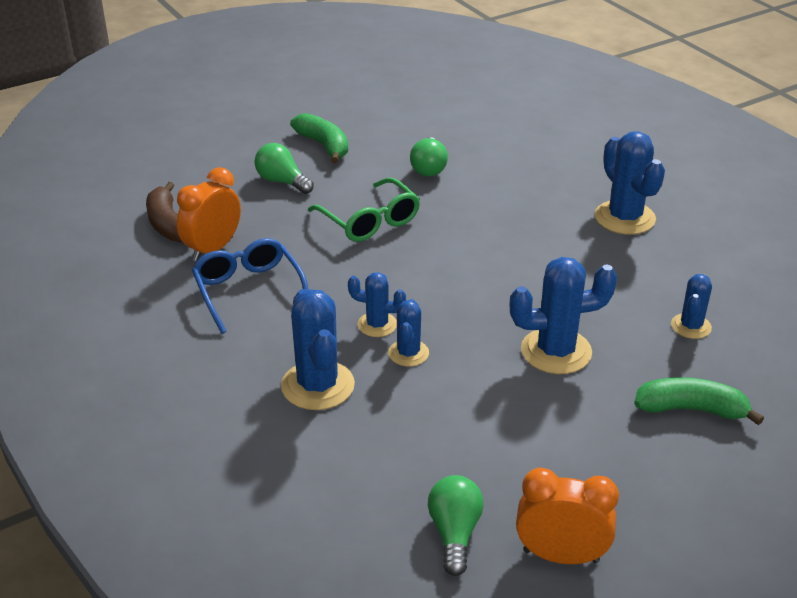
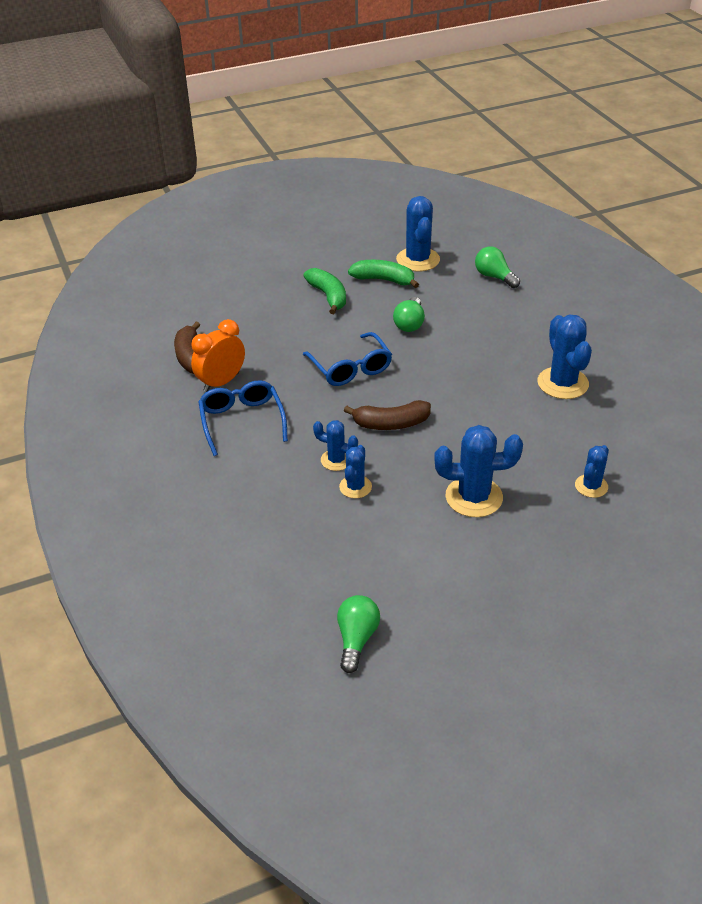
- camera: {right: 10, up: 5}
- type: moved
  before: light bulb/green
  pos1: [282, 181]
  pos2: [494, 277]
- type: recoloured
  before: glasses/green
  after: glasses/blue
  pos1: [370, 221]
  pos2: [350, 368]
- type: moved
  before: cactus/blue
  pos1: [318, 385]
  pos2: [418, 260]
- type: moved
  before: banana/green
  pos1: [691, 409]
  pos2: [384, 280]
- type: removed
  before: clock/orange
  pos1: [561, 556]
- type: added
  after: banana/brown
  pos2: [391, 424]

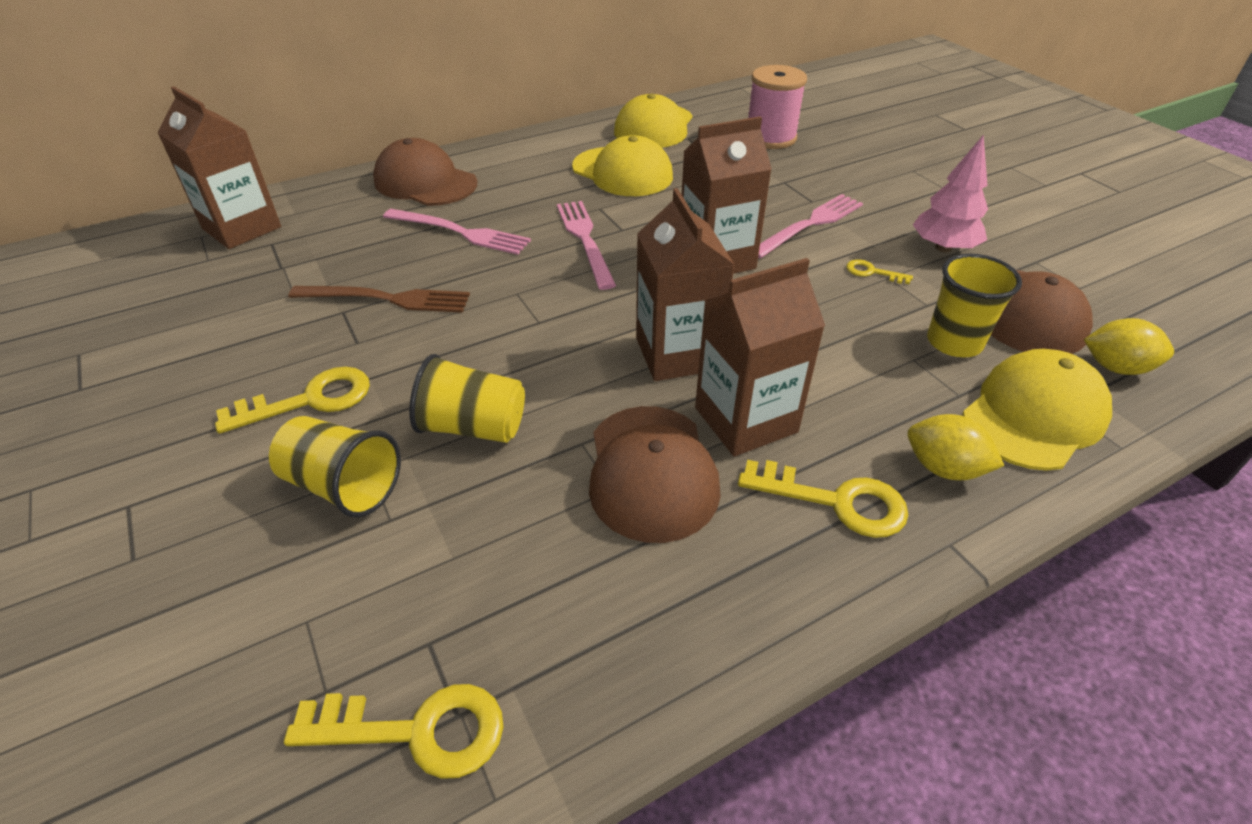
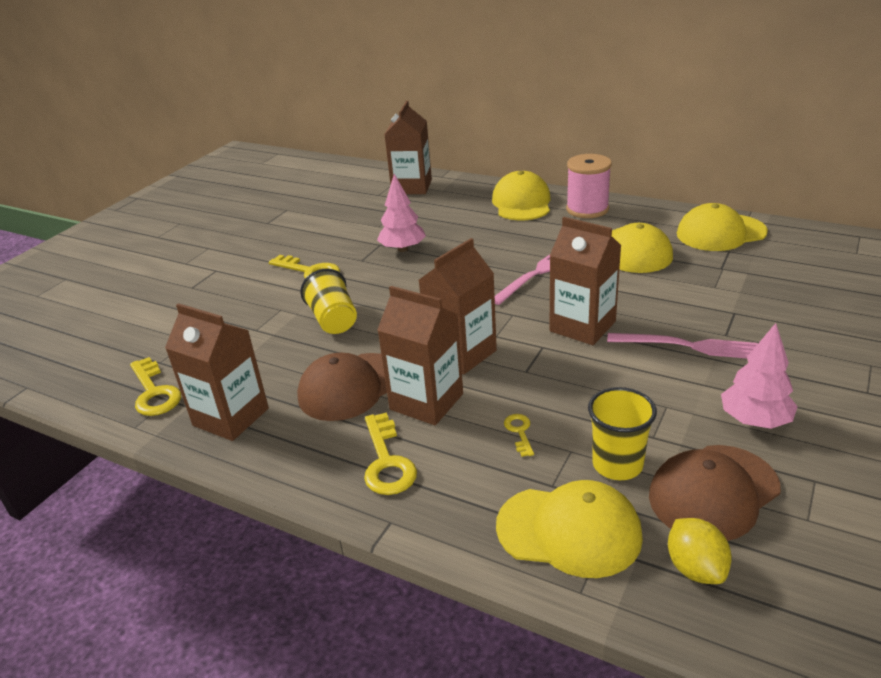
- camera: {right: 60, up: -10}
- type: moved
  before: spool/pink
  pos1: [770, 138]
  pos2: [587, 209]
- type: recoloured
  before: cap/brown
  after: cap/yellow
  pos1: [425, 182]
  pos2: [521, 203]
- type: removed
  before: fork/pink
  pos1: [460, 232]
- type: moved
  before: key/yellow
  pos1: [872, 272]
  pos2: [519, 432]
- type: replaced
  before: fork/brown
  after: tree/pink
  pos1: [386, 299]
  pos2: [402, 249]
- type: removed
  before: lemon/yellow
  pos1: [943, 468]
- type: removed
  before: cup/yellow
  pos1: [343, 486]
- type: added
  after: carton/brown
  pos2: [231, 417]

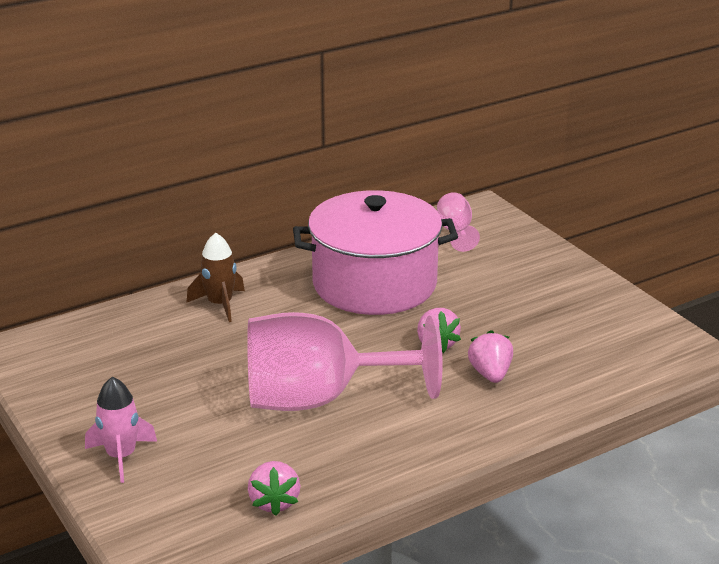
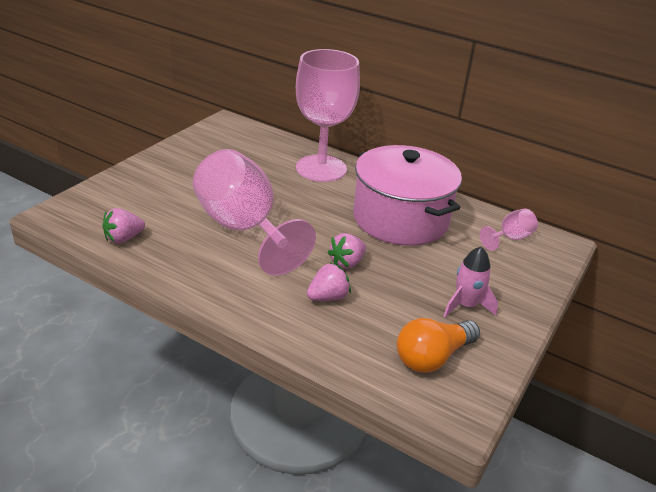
- camera: {right: 60, up: 5}
- type: replaced
  before: rocket/brown
  after: goblet/pink
  pos1: [220, 304]
  pos2: [321, 168]
- type: moved
  before: rocket/pink
  pos1: [121, 457]
  pos2: [465, 305]
- type: added
  after: light bulb/orange
  pos2: [432, 357]

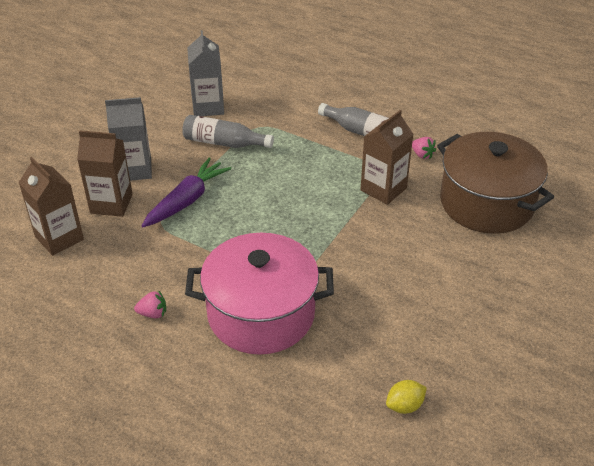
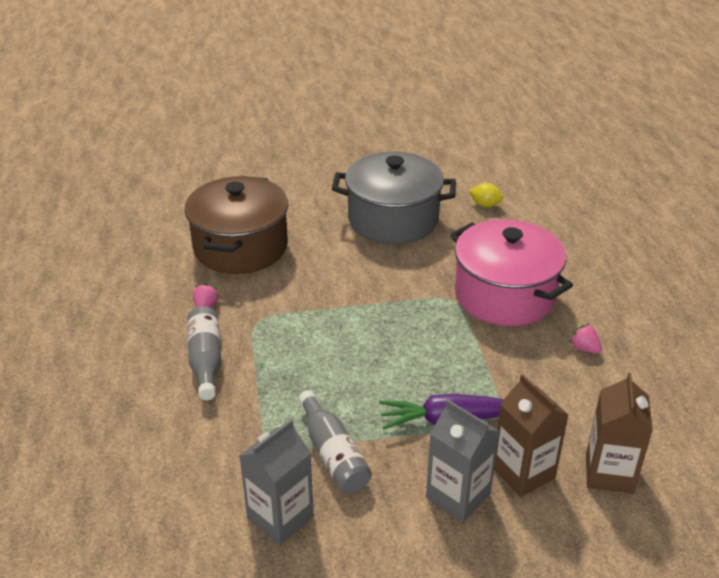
- camera: {right: -130, up: -5}
- type: removed
  before: carton/brown
  pos1: [383, 189]
- type: added
  after: pot/grey
  pos2: [393, 219]

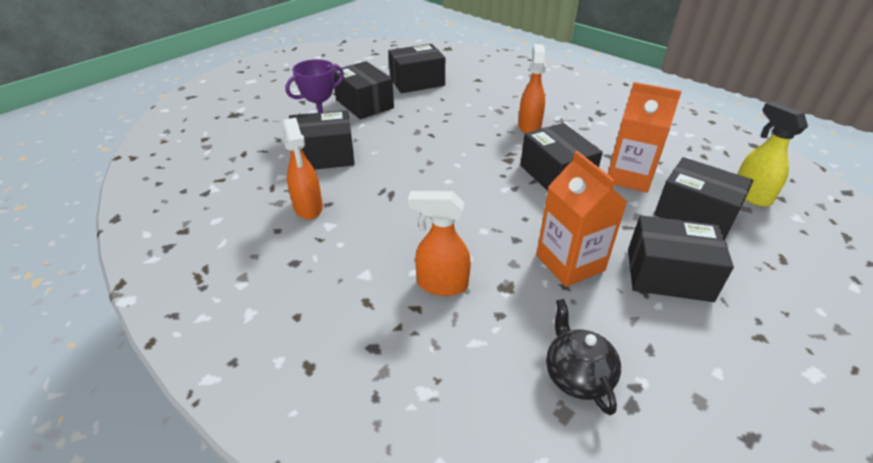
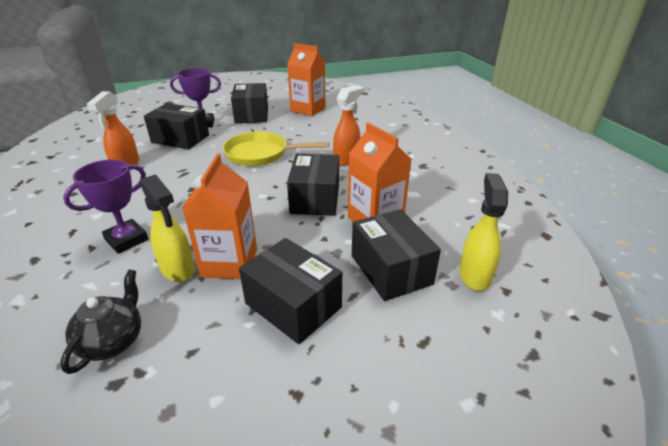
- camera: {right: 30, up: -5}
- type: replaced
  before: box/black
  after: carton/orange
  pos1: [417, 82]
  pos2: [308, 109]
- type: replaced
  before: spray bottle/orange
  after: trophy/purple
  pos1: [441, 284]
  pos2: [126, 240]
- type: added
  after: pan/yellow
  pos2: [261, 154]
- type: added
  after: spray bottle/yellow
  pos2: [178, 269]

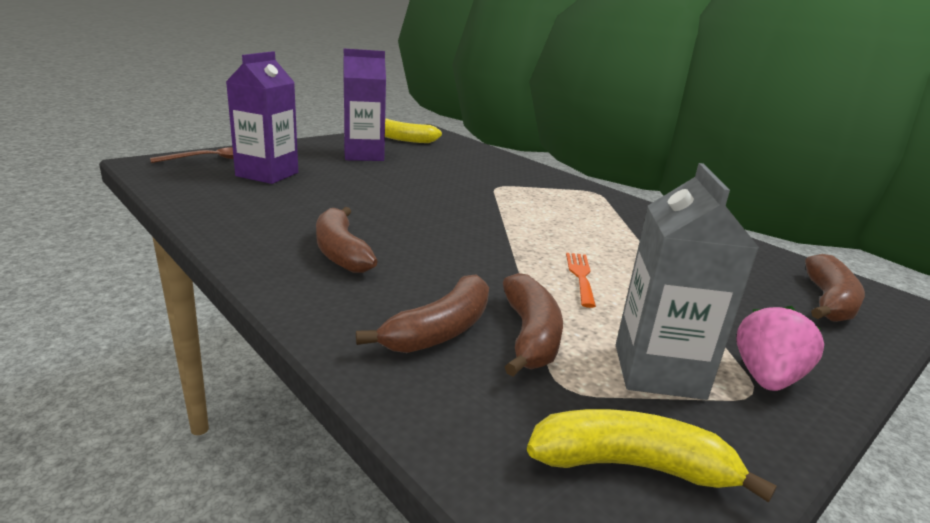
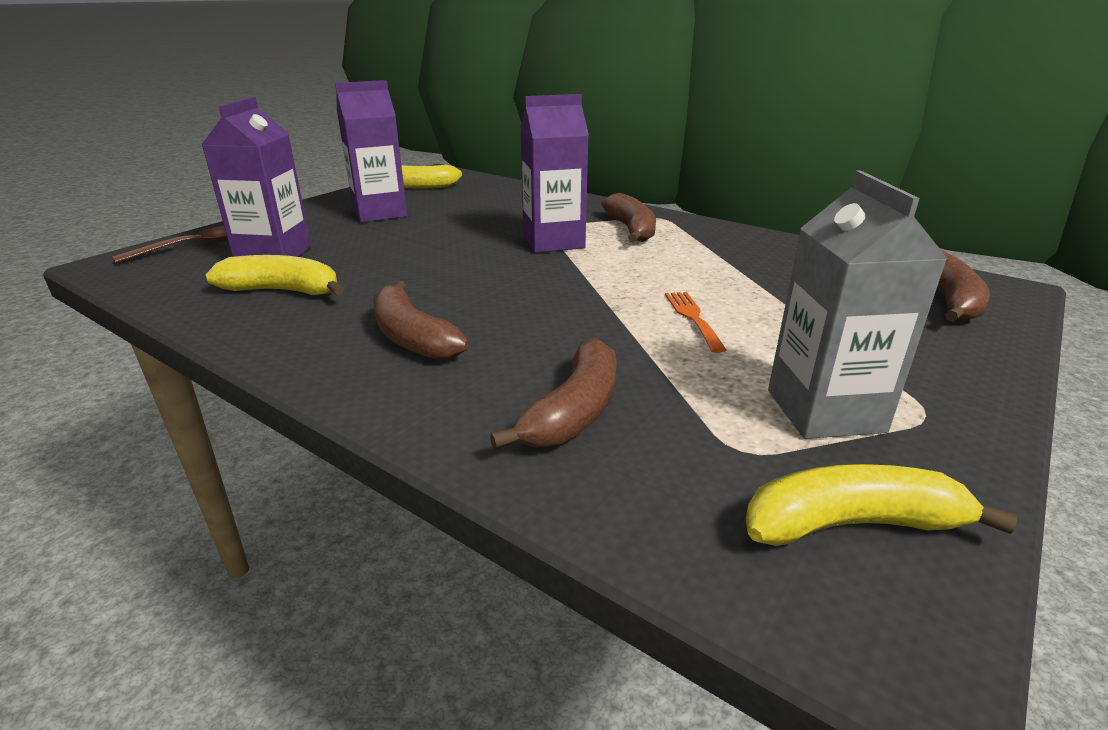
- camera: {right: -10, up: 5}
- type: moved
  before: banana/brown
  pos1: [530, 335]
  pos2: [631, 230]
- type: removed
  before: strawberry/pink
  pos1: [766, 378]
- type: added
  after: carton/purple
  pos2: [553, 242]
- type: added
  after: banana/yellow
  pos2: [283, 291]

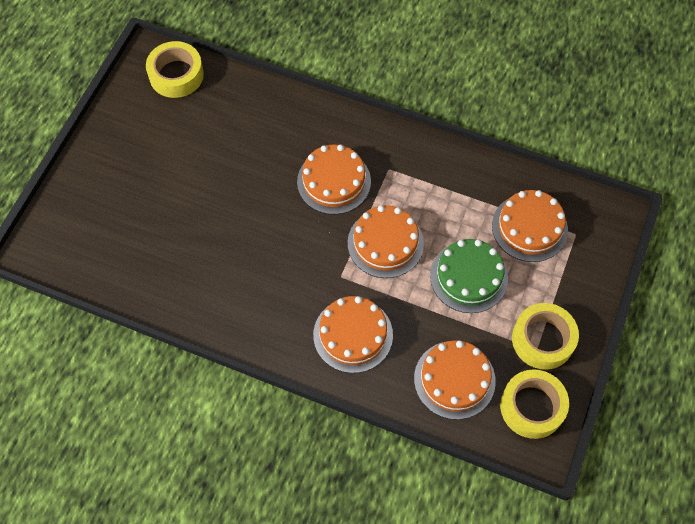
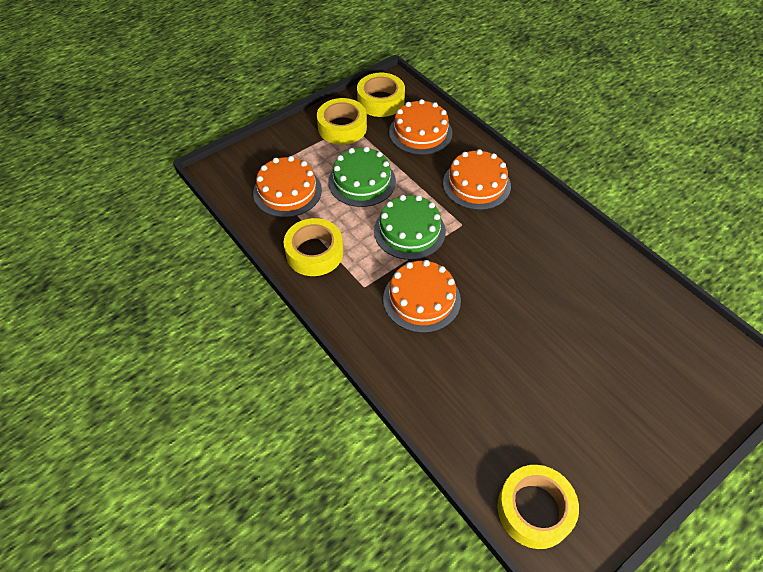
- camera: {right: -150, up: -10}
- type: recoloured
  before: cake/orange
  after: cake/green
  pos1: [385, 243]
  pos2: [409, 231]
- type: added
  after: tape/yellow
  pos2: [314, 253]

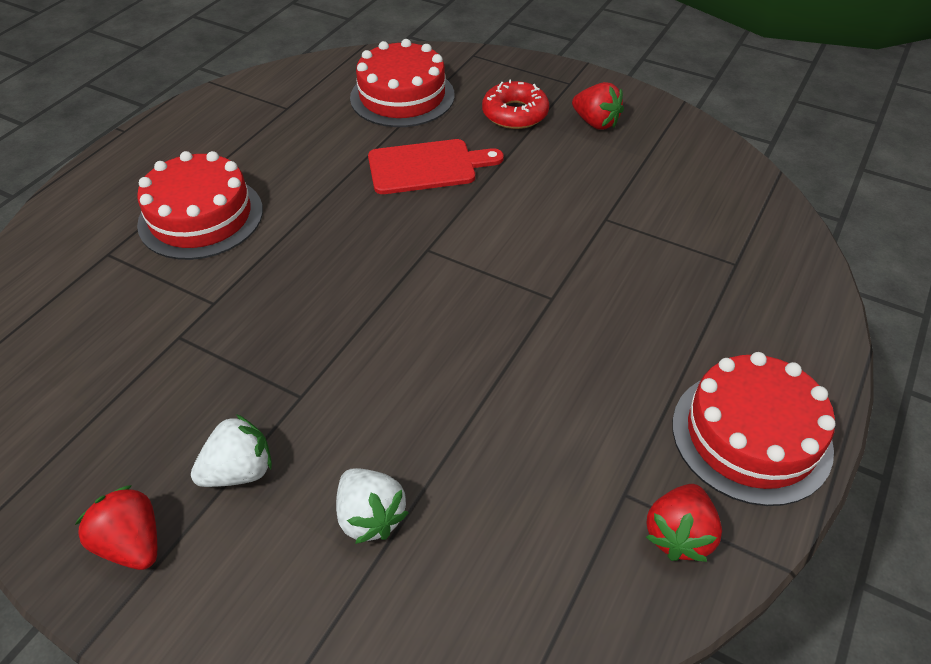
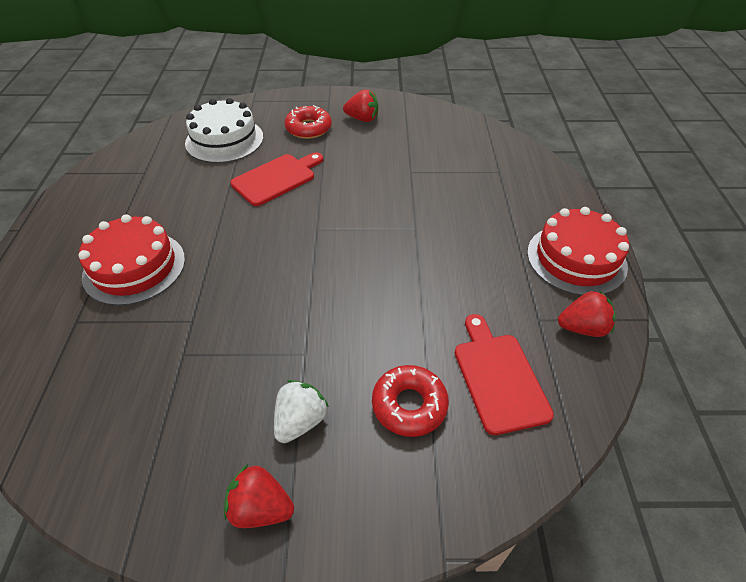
- camera: {right: -30, up: 0}
- type: recoloured
  before: cake/red
  after: cake/white
  pos1: [402, 96]
  pos2: [224, 140]
- type: replaced
  before: strawberry/white
  after: donut/red
  pos1: [370, 517]
  pos2: [409, 405]
- type: turned
  before: strawberry/red
  pos1: [679, 535]
  pos2: [582, 328]
  turn: -90
- type: added
  after: cutting board/red
  pos2: [499, 377]

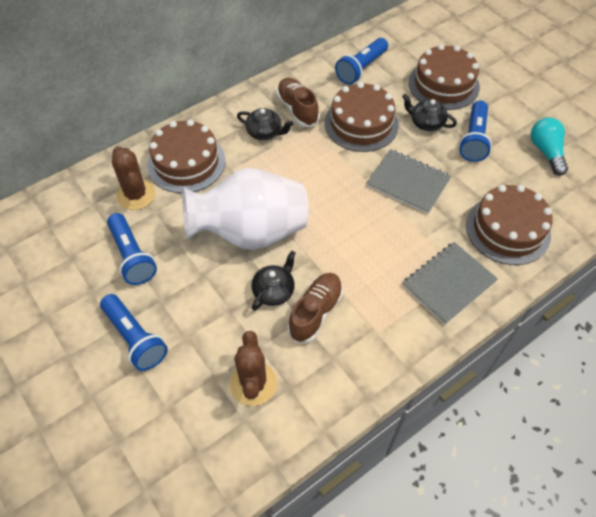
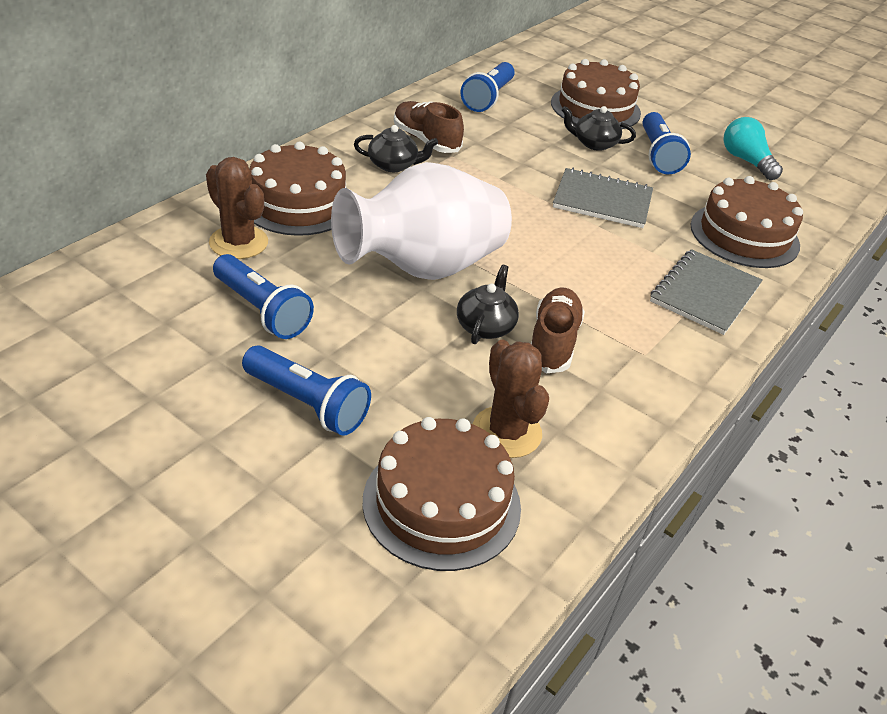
- camera: {right: -20, up: -15}
- type: moved
  before: cake/brown
  pos1: [361, 124]
  pos2: [441, 503]

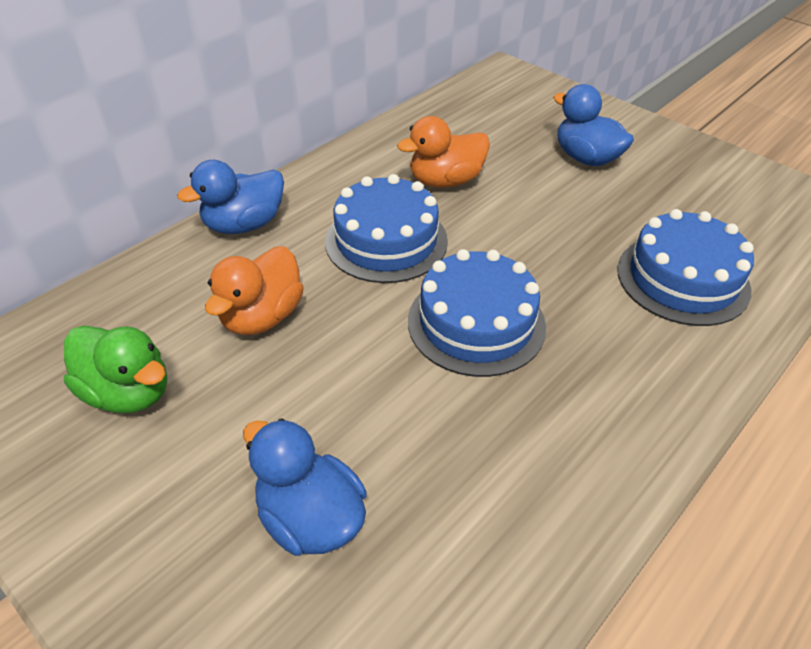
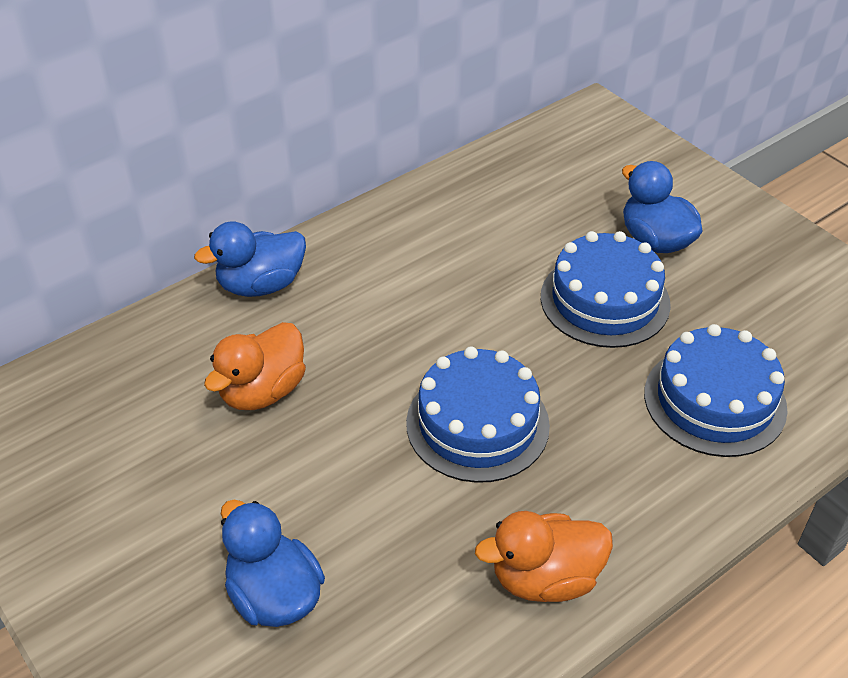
- camera: {right: 10, up: 0}
- type: moved
  before: duck/orange
  pos1: [445, 181]
  pos2: [545, 578]
- type: moved
  before: cake/blue
  pos1: [386, 241]
  pos2: [605, 300]
- type: removed
  before: duck/green
  pos1: [128, 392]

